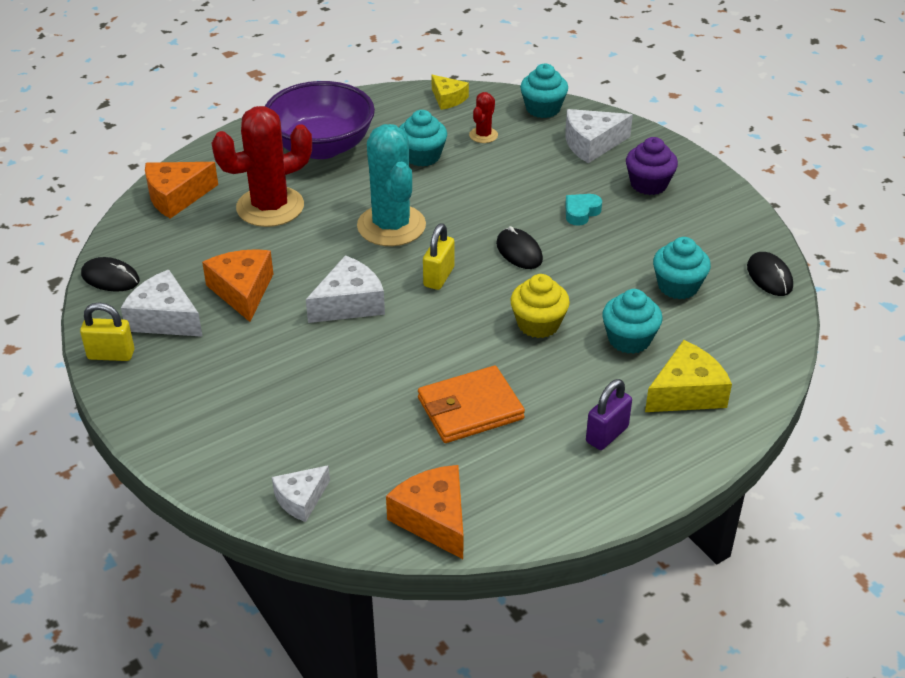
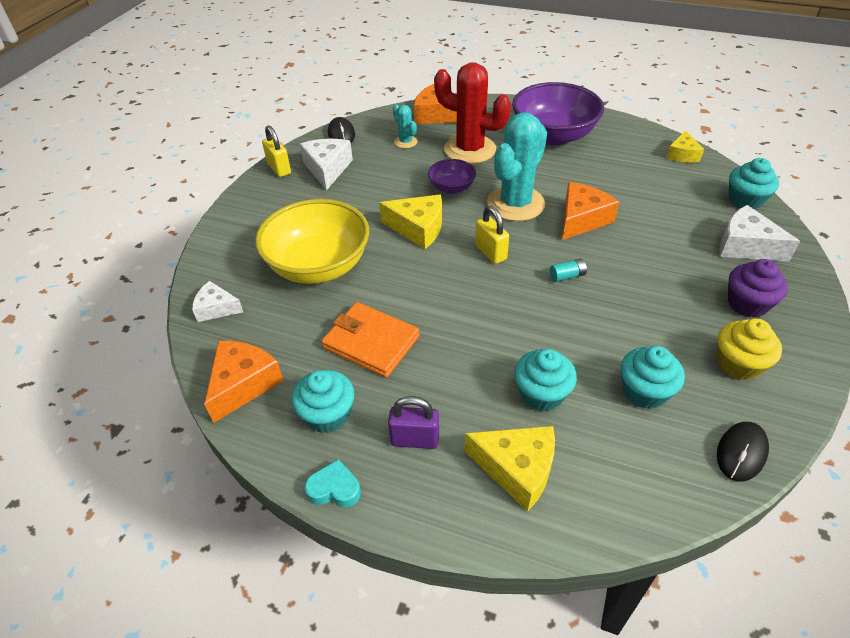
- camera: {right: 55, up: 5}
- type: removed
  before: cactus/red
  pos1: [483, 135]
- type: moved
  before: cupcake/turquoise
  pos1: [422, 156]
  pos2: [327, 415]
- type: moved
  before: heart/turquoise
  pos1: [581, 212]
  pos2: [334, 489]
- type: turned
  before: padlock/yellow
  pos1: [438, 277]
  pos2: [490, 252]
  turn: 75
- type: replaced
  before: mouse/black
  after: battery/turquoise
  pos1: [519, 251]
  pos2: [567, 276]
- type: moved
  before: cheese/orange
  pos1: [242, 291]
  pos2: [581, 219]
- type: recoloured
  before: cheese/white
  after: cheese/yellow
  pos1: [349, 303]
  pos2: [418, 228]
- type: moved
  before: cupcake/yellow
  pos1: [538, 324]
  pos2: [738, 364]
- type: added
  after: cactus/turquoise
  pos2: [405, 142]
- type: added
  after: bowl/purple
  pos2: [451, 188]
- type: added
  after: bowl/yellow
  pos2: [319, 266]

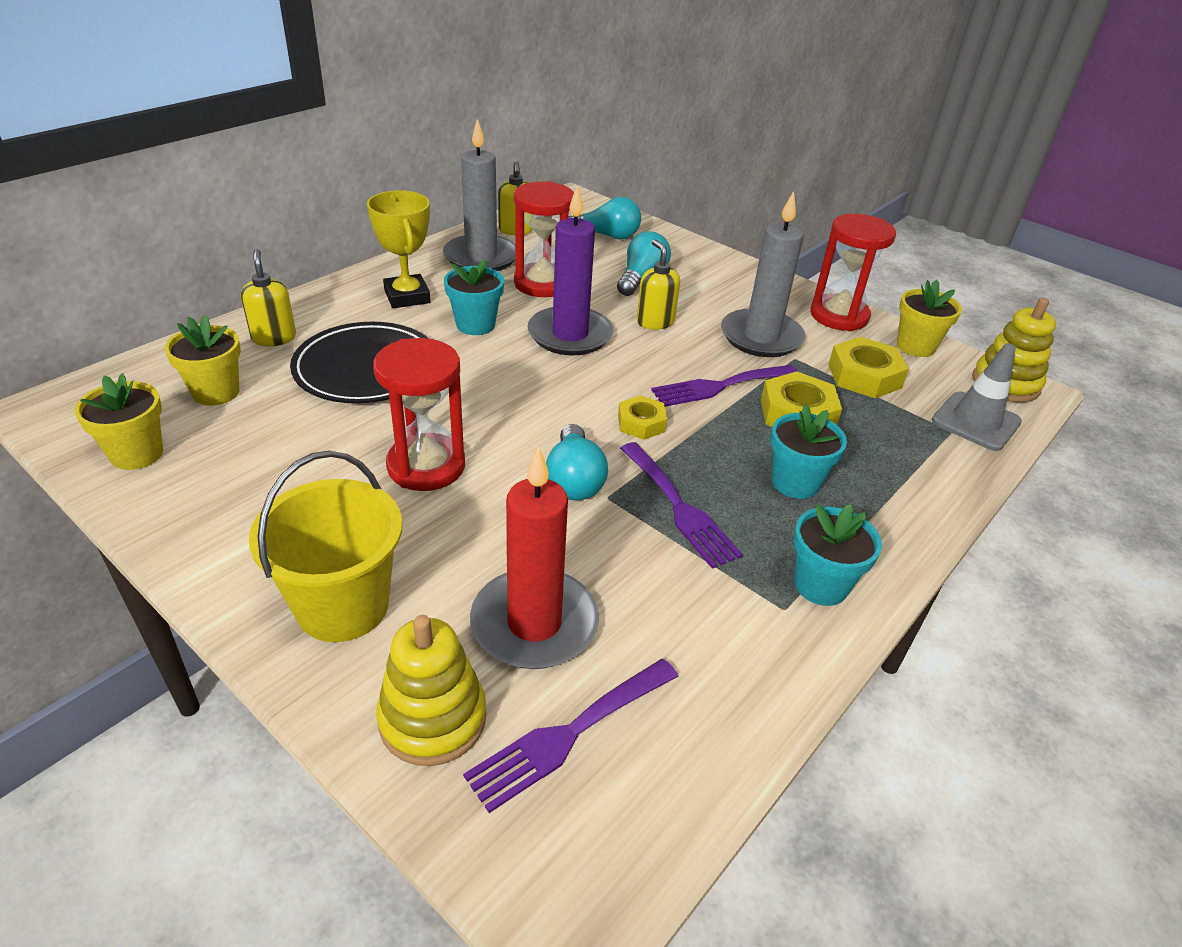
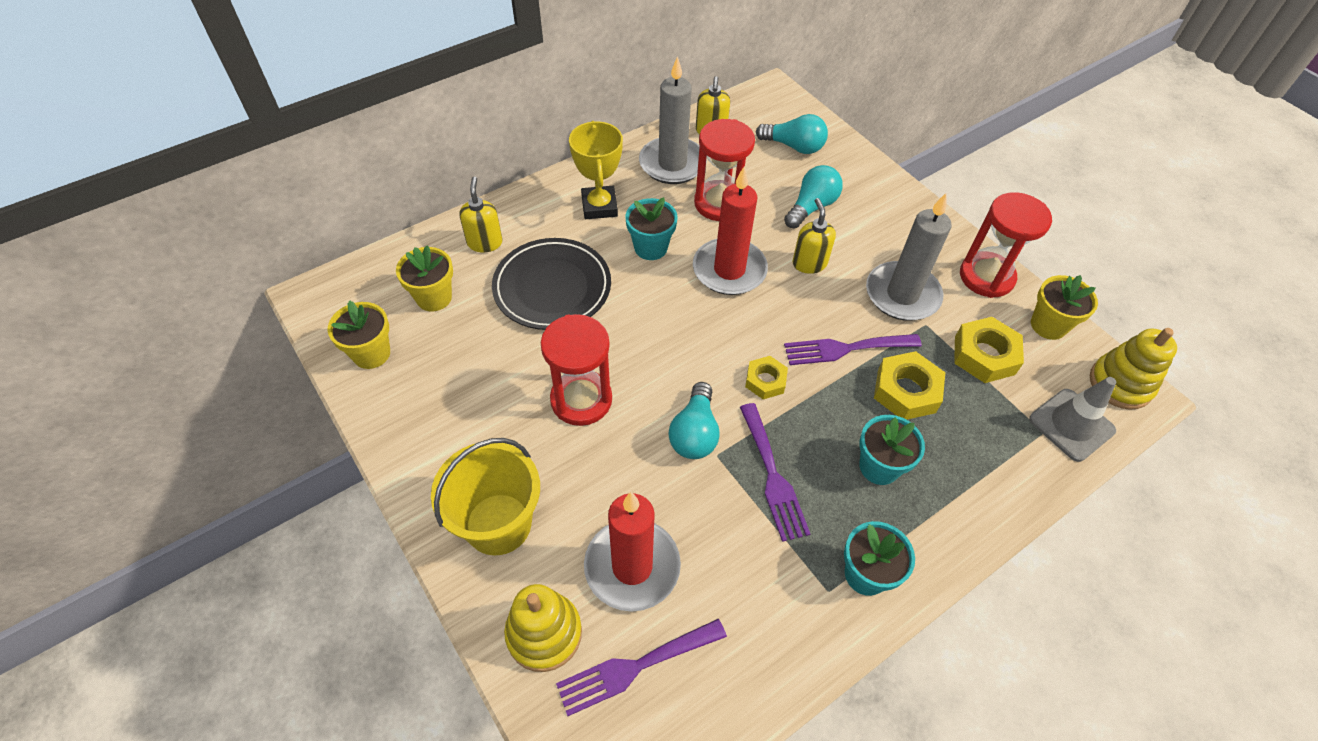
- camera: {right: 15, up: 15}
- type: recoloured
  before: candle/purple
  after: candle/red
  pos1: [570, 335]
  pos2: [729, 270]

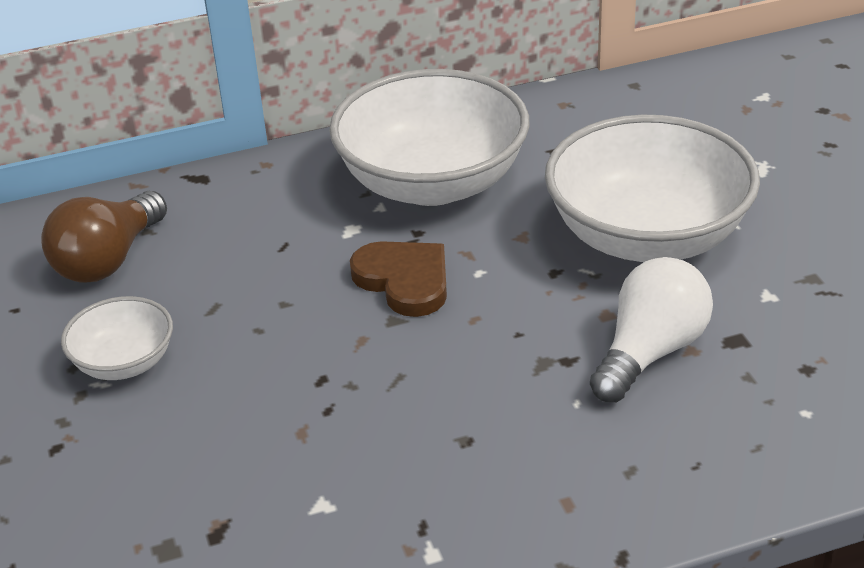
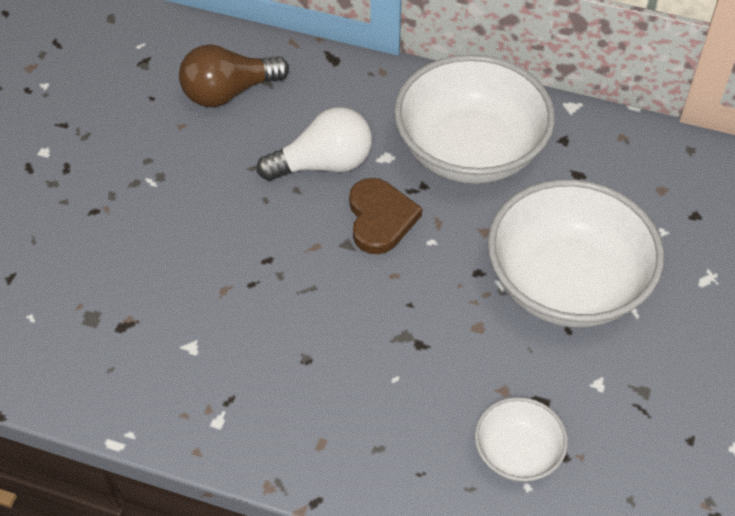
- camera: {right: 35, up: 15}
- type: moved
  before: light bulb/white
  pos1: [650, 352]
  pos2: [323, 164]
- type: moved
  before: bowl/white
  pos1: [124, 363]
  pos2: [517, 453]

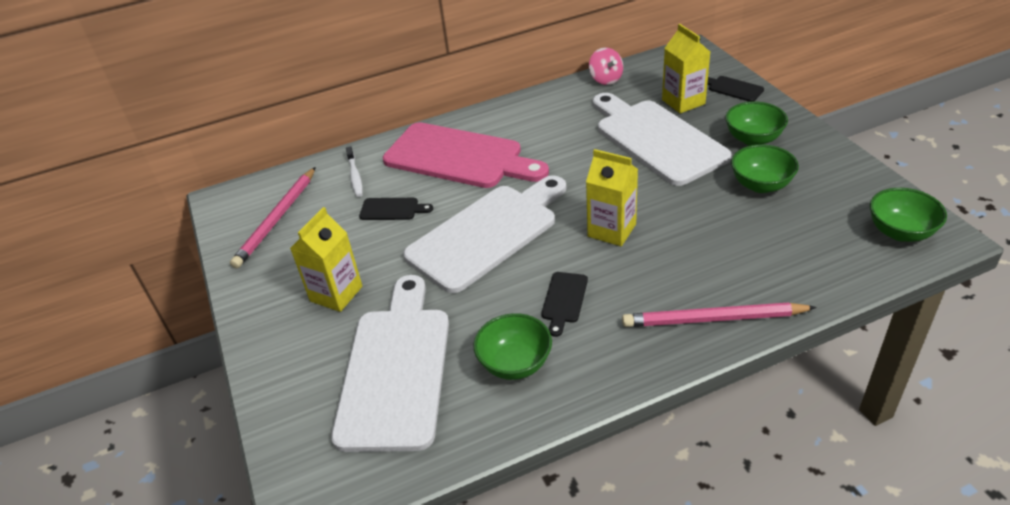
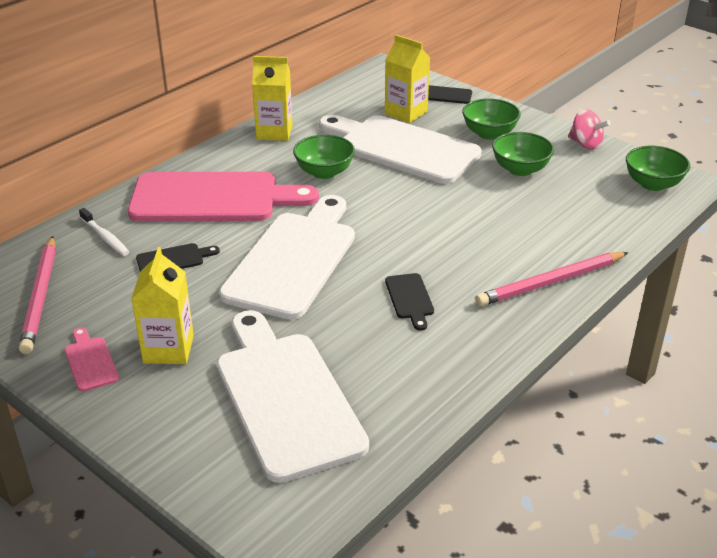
- camera: {right: -30, up: -5}
- type: moved
  before: spinning top/pink
  pos1: [605, 79]
  pos2: [585, 144]
- type: moved
  before: carton/yellow
  pos1: [611, 230]
  pos2: [274, 132]
- type: moved
  before: bowl/green
  pos1: [515, 363]
  pos2: [324, 172]
- type: added
  after: cutting board/pink
  pos2: [90, 361]

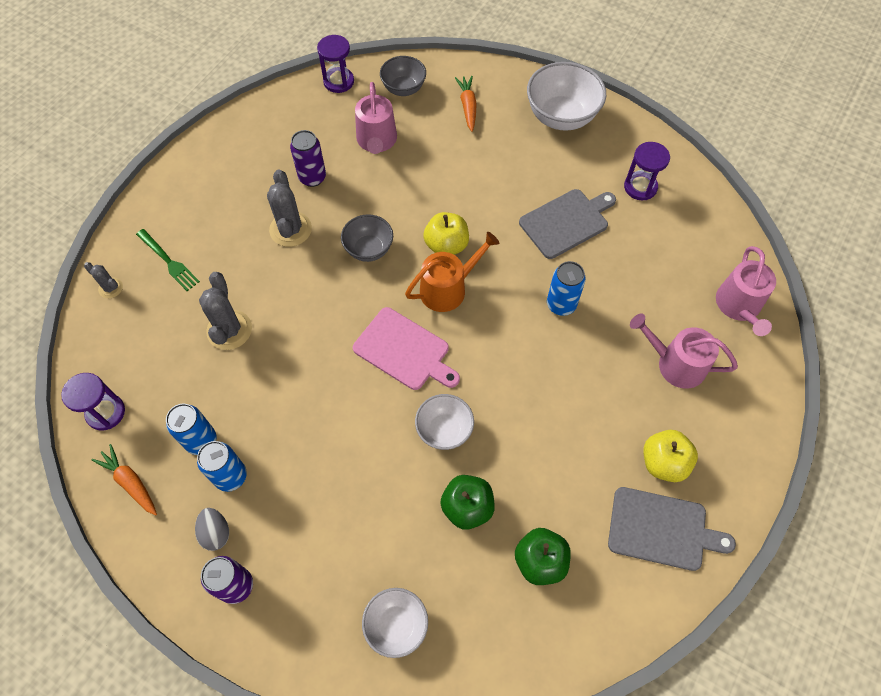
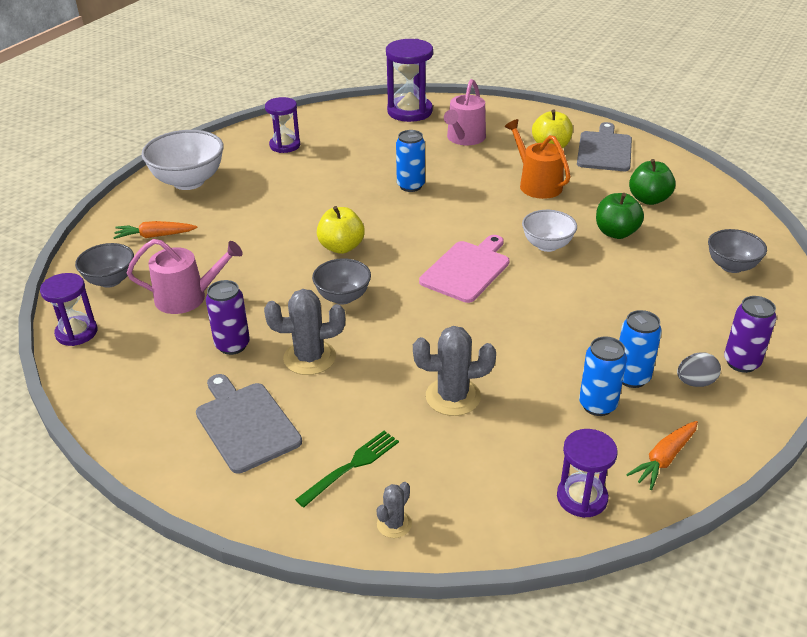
- camera: {right: -90, up: -25}
- type: moved
  before: cutting board/grey
  pos1: [566, 222]
  pos2: [246, 424]
- type: moved
  before: watering can/orange
  pos1: [448, 288]
  pos2: [537, 184]
- type: replaced
  before: watering can/pink
  after: hourglass/purple
  pos1: [739, 306]
  pos2: [409, 111]
- type: recoloured
  before: bowl/white
  after: bowl/grey
  pos1: [396, 625]
  pos2: [731, 266]

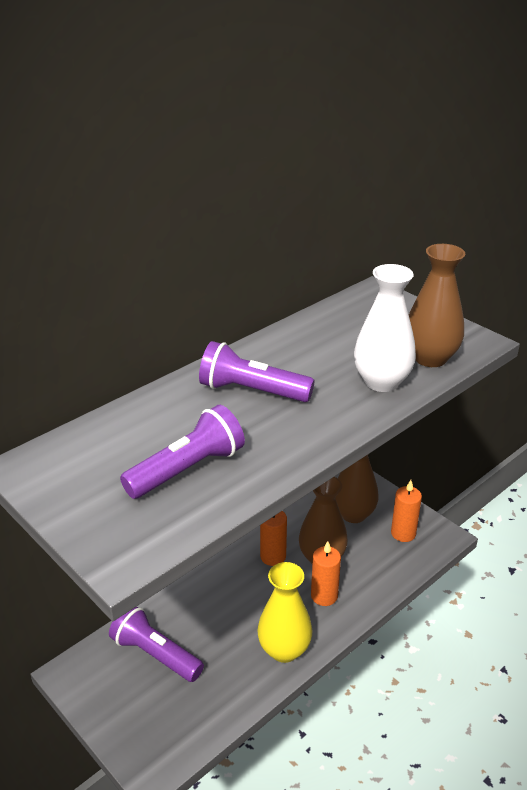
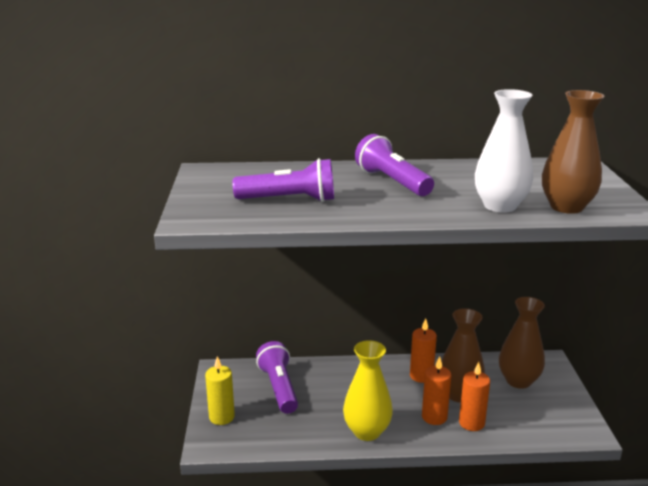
- camera: {right: 40, up: -10}
- type: moved
  before: candle/orange
  pos1: [403, 533]
  pos2: [471, 423]
- type: added
  after: candle/yellow
  pos2: [221, 417]

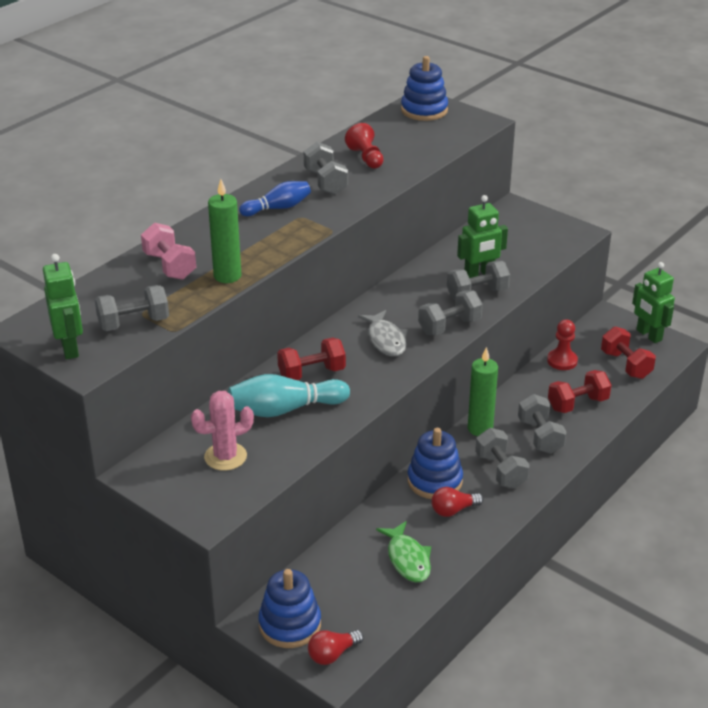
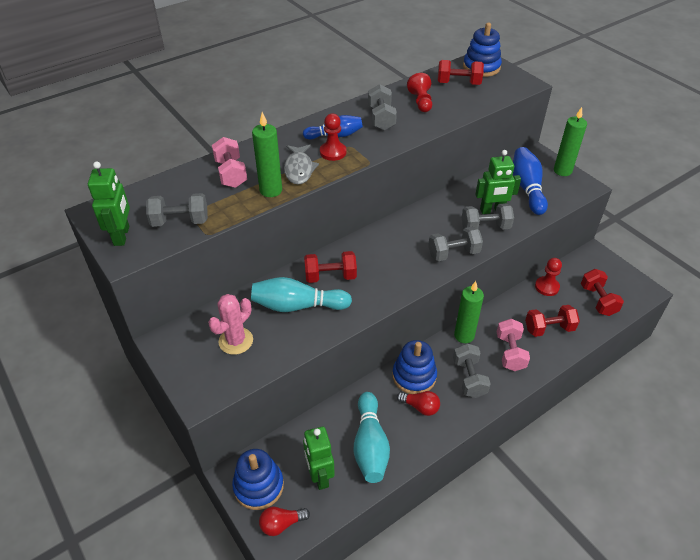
- camera: {right: 15, up: 10}
- type: moved
  before: robot/green
  pos1: [648, 335]
  pos2: [319, 476]
- type: moved
  before: fish/grey
  pos1: [386, 340]
  pos2: [299, 169]
- type: turned
  before: cactus/pink
  pos1: [225, 457]
  pos2: [236, 341]
  turn: -45
- type: recoloured
  before: dumbbell/grey
  after: dumbbell/pink
  pos1: [540, 436]
  pos2: [510, 352]
- type: turned
  before: light bulb/red
  pos1: [453, 510]
  pos2: [420, 407]
  turn: -150
- type: replaced
  before: fish/green
  after: bowling pin/turquoise
  pos1: [407, 559]
  pos2: [370, 445]
- type: added
  after: dumbbell/red
  pos2: [458, 83]
- type: added
  after: candle/green
  pos2: [562, 171]
- type: added
  after: pawn/red
  pos2: [333, 152]
- type: added
  after: bowling pin/blue
  pos2: [527, 188]

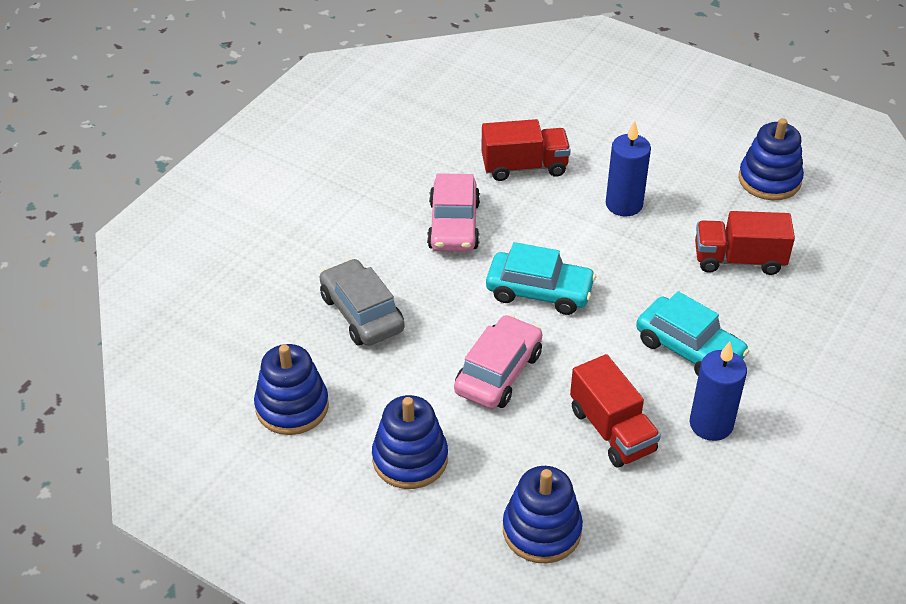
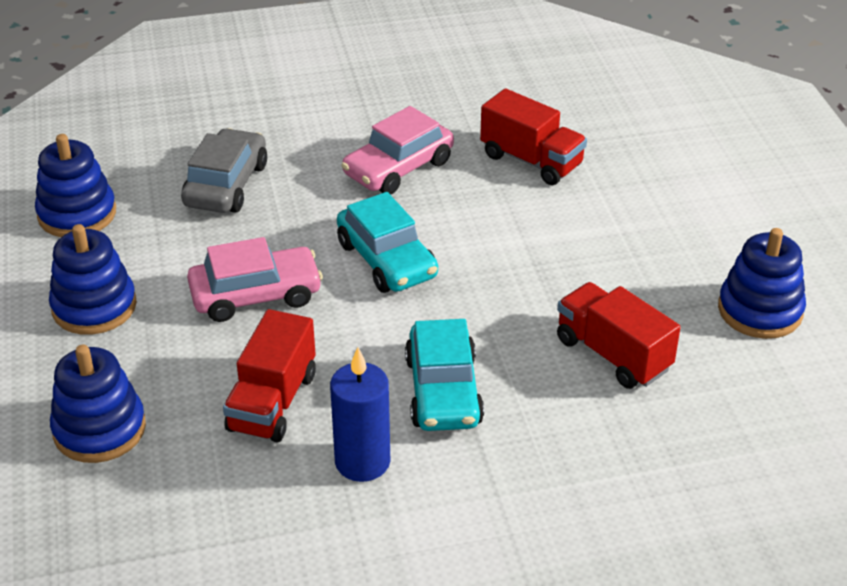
- camera: {right: 45, up: -5}
- type: removed
  before: candle/blue
  pos1: [624, 204]

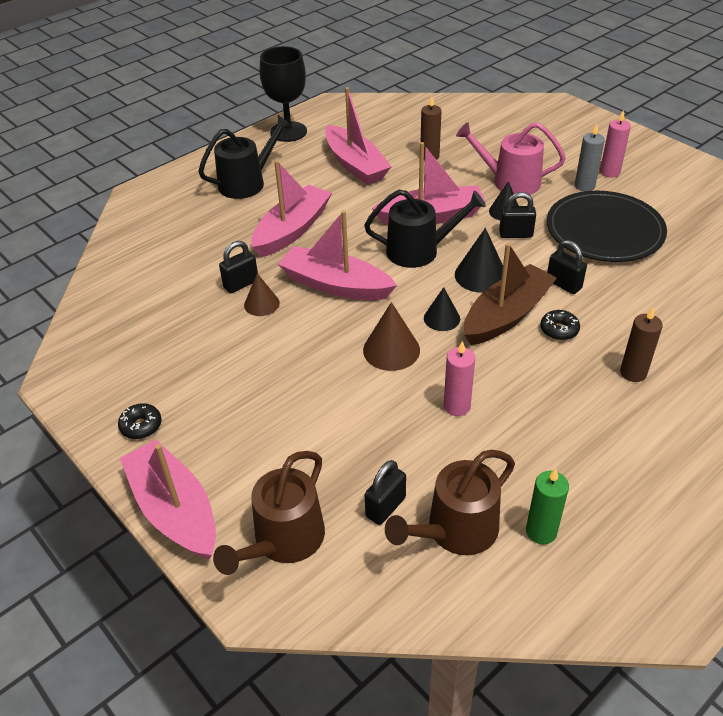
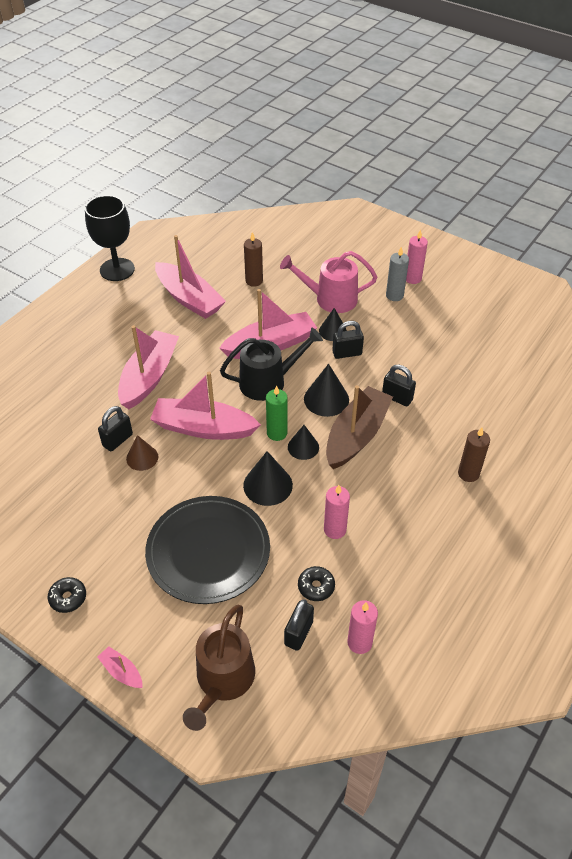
- camera: {right: -15, up: 5}
- type: removed
  before: watering can/black
  pos1: [247, 183]
- type: moved
  before: plate/black
  pos1: [604, 230]
  pos2: [208, 551]
- type: recoloured
  before: cone/brown
  after: cone/black
  pos1: [391, 350]
  pos2: [268, 485]
- type: moved
  before: donut/black
  pos1: [559, 330]
  pos2: [316, 587]
- type: resized
  before: boat/pink
  pos1: [174, 510]
  pos2: [122, 671]
  scale: 0.43
- type: replaced
  before: watering can/brown
  after: candle/pink
  pos1: [456, 530]
  pos2: [359, 642]
- type: moved
  before: candle/green
  pos1: [541, 531]
  pos2: [277, 433]

